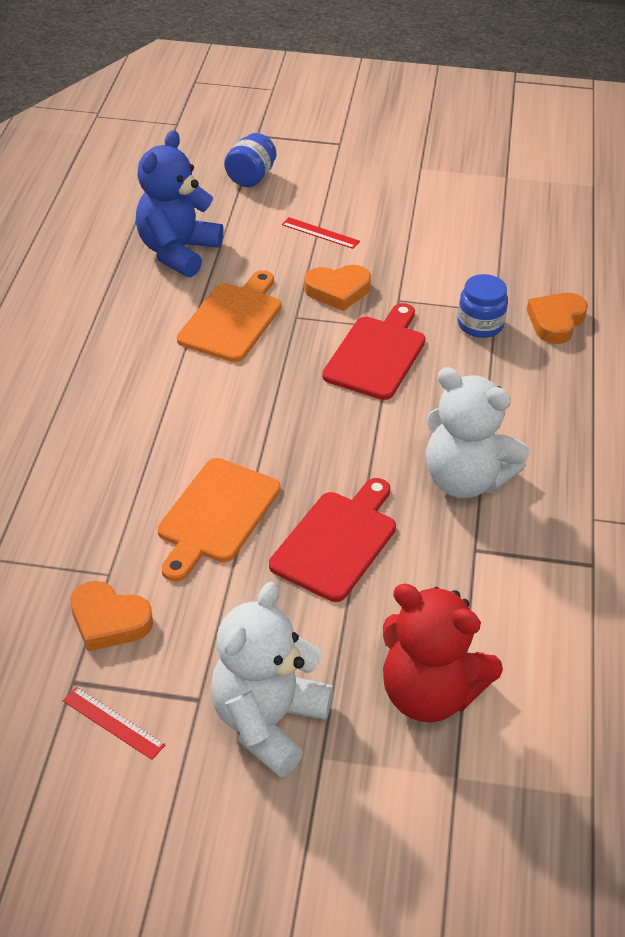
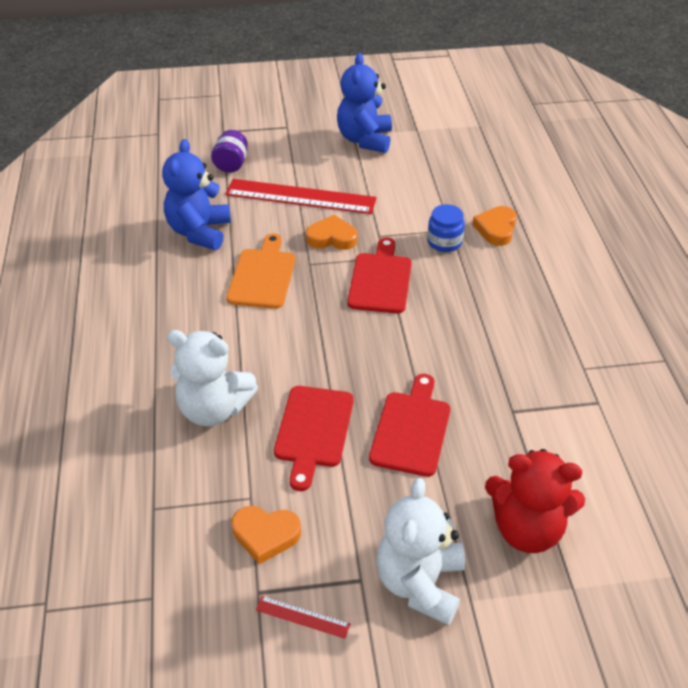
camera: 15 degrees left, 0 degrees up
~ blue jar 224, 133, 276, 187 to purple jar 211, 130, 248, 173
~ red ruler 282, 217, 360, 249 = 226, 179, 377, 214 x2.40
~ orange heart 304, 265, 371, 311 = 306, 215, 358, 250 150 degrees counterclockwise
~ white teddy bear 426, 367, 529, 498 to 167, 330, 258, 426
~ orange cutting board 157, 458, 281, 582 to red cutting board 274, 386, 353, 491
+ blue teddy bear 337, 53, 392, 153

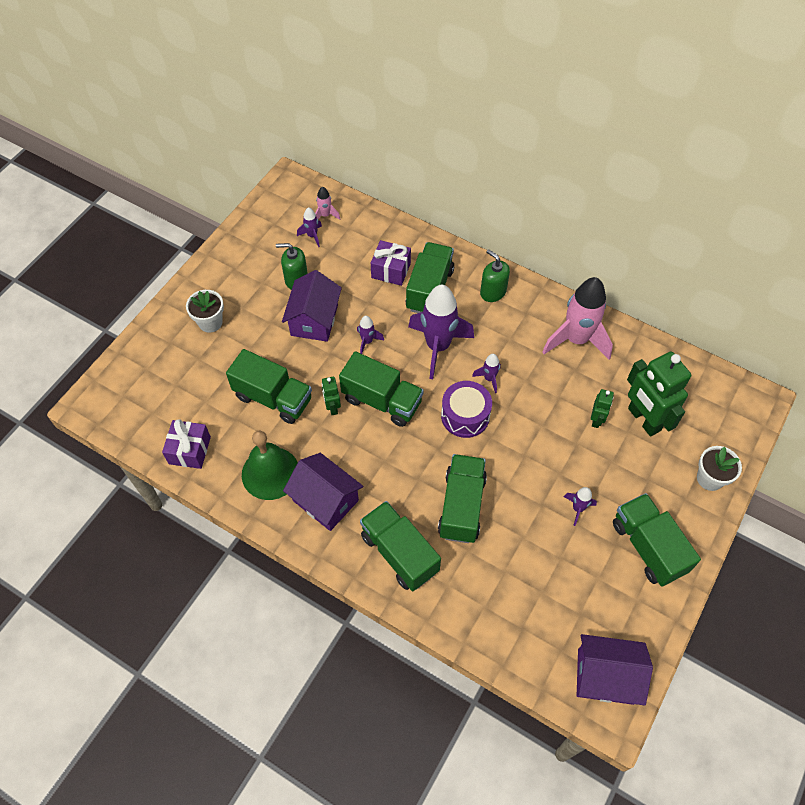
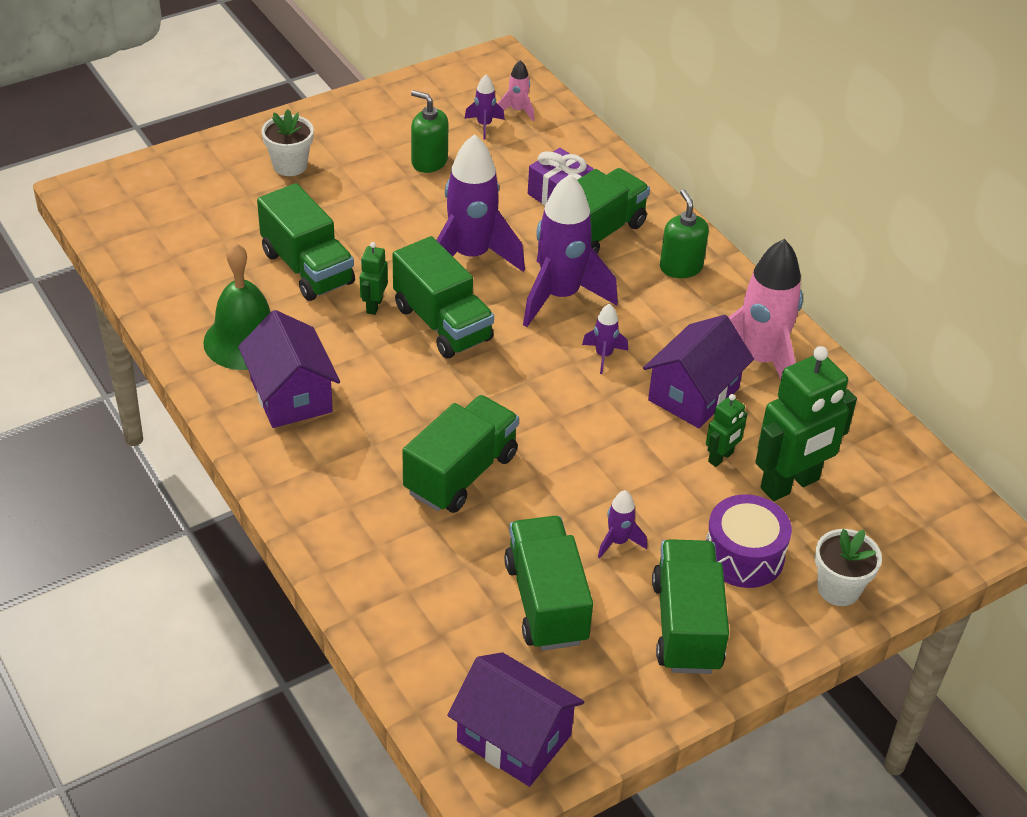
camera: 25 degrees right, 15 degrees down
~ purple house 282, 270, 342, 342 to 643, 315, 754, 428
~ purple rocket 357, 316, 384, 354 = 437, 134, 525, 272 x2.25
~ green robot 627, 351, 691, 436 = 755, 346, 857, 501 120 degrees counterclockwise
~ purple drum 441, 381, 492, 438 to 706, 494, 792, 588
- purple gift 162, 419, 211, 469
~ green truck 360, 501, 441, 591 to 504, 516, 593, 650

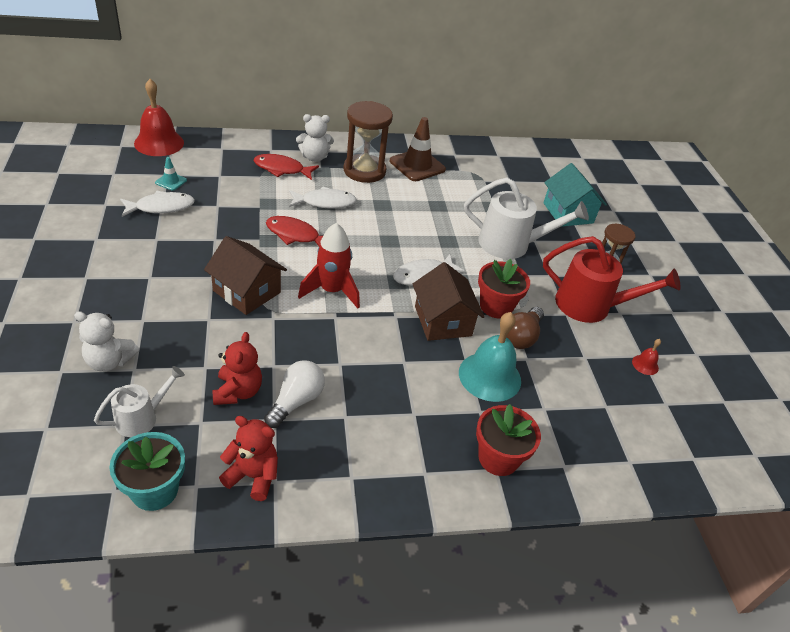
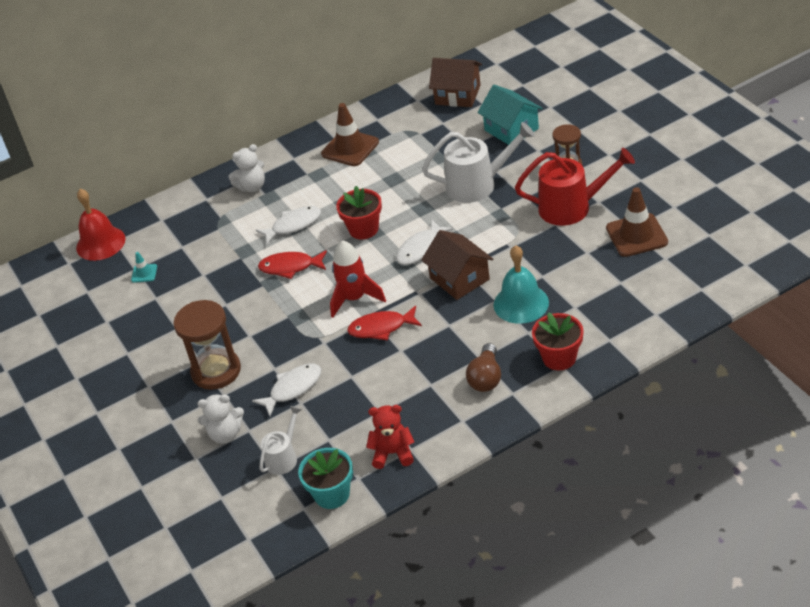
camera: 10 degrees left, 0 degrees up
~ brown hourglass 343, 101, 393, 183 to 173, 300, 241, 390
~ red fish 254, 154, 319, 180 to 347, 306, 422, 341
~ white fish 120, 191, 195, 217 to 252, 364, 321, 416
~ brown house 204, 236, 287, 315 to 429, 58, 482, 107
~ red flower pot 478, 259, 530, 319 to 336, 186, 382, 239
~ brown light bulb 507, 307, 544, 349 to 466, 343, 501, 392
- red teddy bear 213, 332, 262, 405
~ red bell 632, 339, 661, 375 to brown traffic cone 606, 187, 668, 257
- white light bulb 264, 360, 325, 428

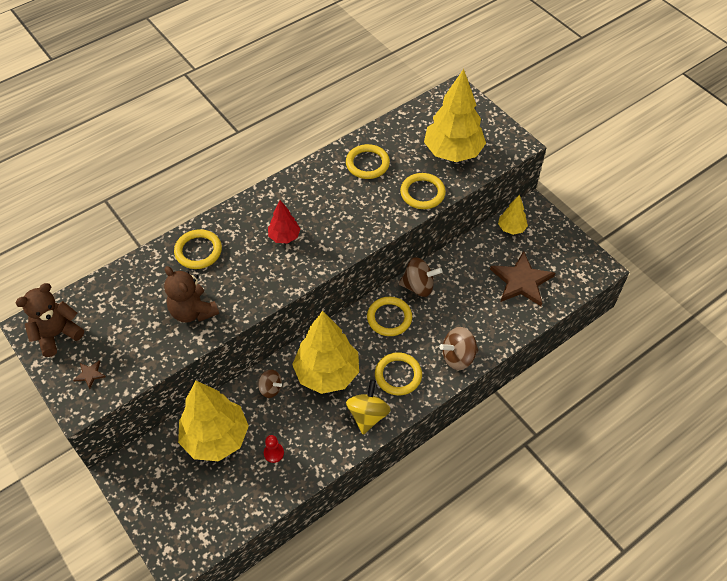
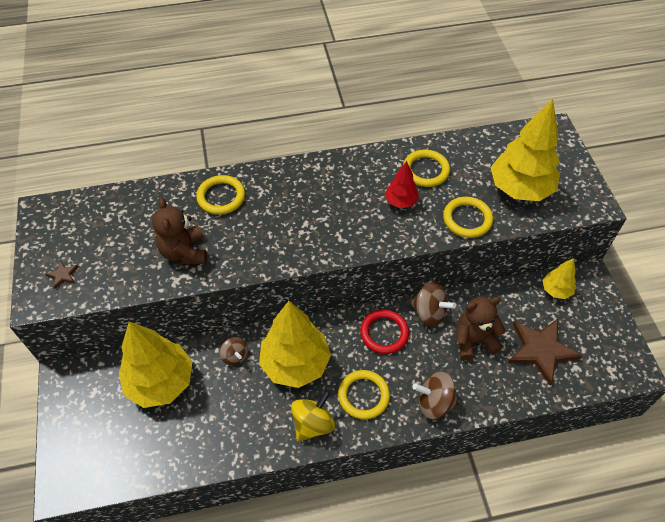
camera: 25 degrees right, 0 degrees up
~ red tree 268, 200, 300, 243 to 385, 161, 419, 208
~ brown teddy bear 16, 283, 84, 357 to 456, 297, 506, 361
~ yellow ring 367, 297, 412, 336 to red ring 360, 310, 409, 354
- red pawn 264, 435, 284, 463

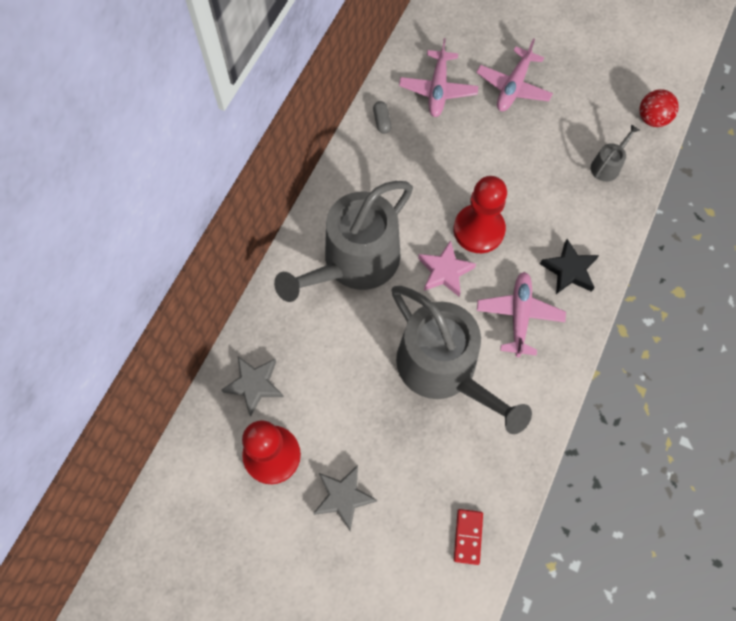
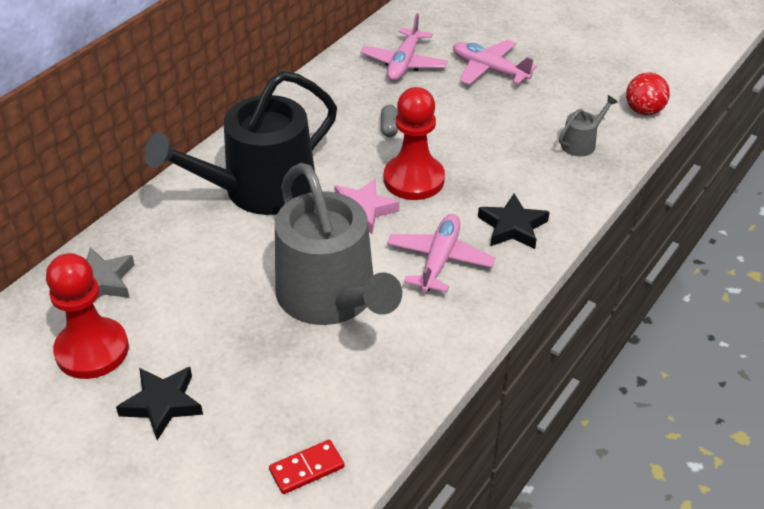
camera: 10 degrees right, 25 degrees down
~ pink plane 476, 38, 553, 111 = 453, 39, 537, 85 90 degrees clockwise
~ grey capsule 373, 101, 391, 134 to 381, 105, 398, 137
~ grey watering can 274, 181, 413, 302 to black watering can 145, 71, 337, 215
~ grey star 313, 465, 377, 531 to black star 116, 367, 203, 440
~ red domino 454, 509, 483, 565 = 269, 440, 344, 494 45 degrees clockwise

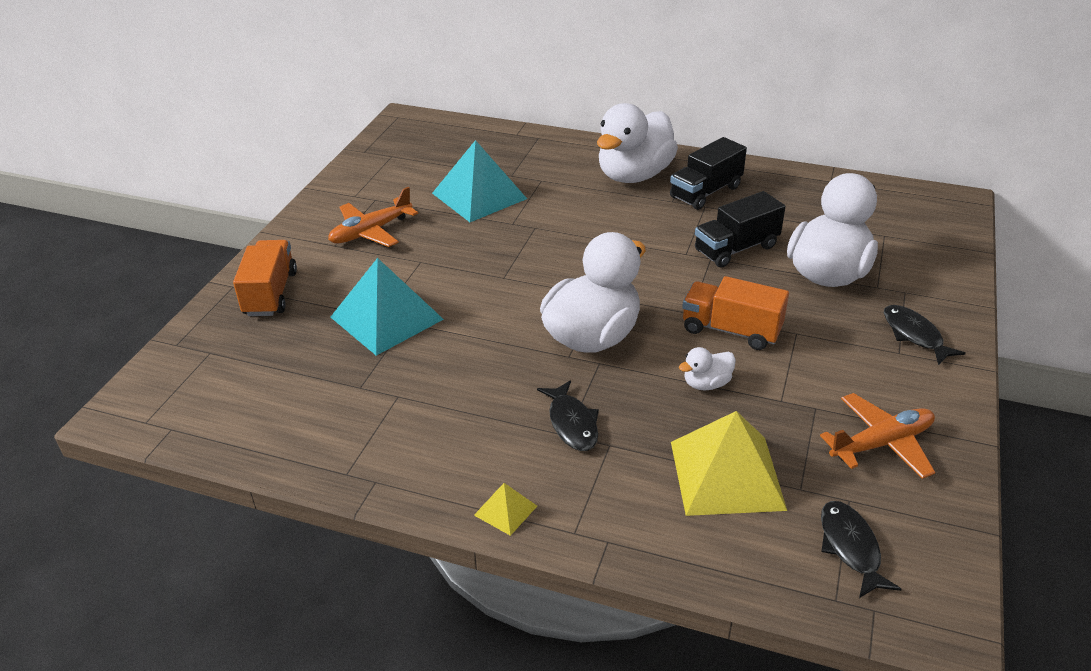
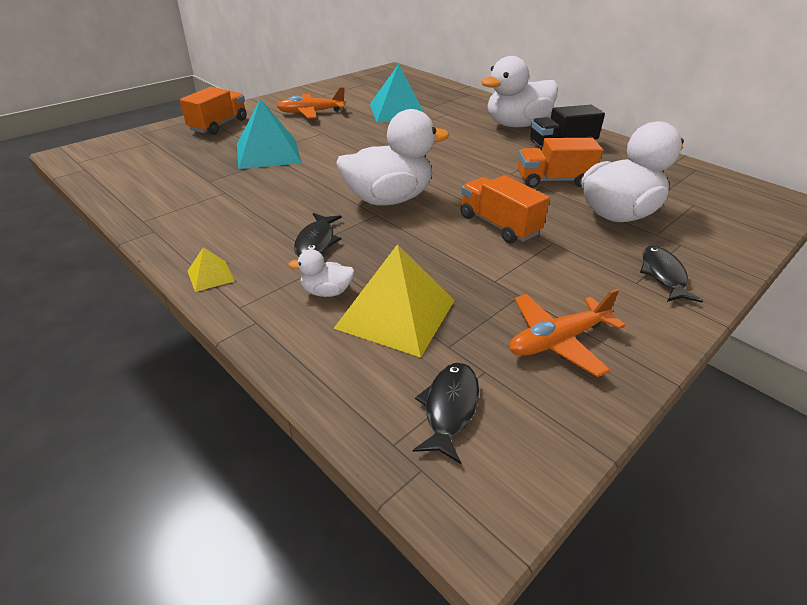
camera: 25 degrees right, 0 degrees up
~ black truck 695, 191, 786, 268 to orange truck 518, 138, 603, 188
~ white duck 679, 347, 736, 390 to 288, 249, 355, 297
~ orange plane 820, 393, 936, 479 = 510, 289, 625, 377 150 degrees clockwise

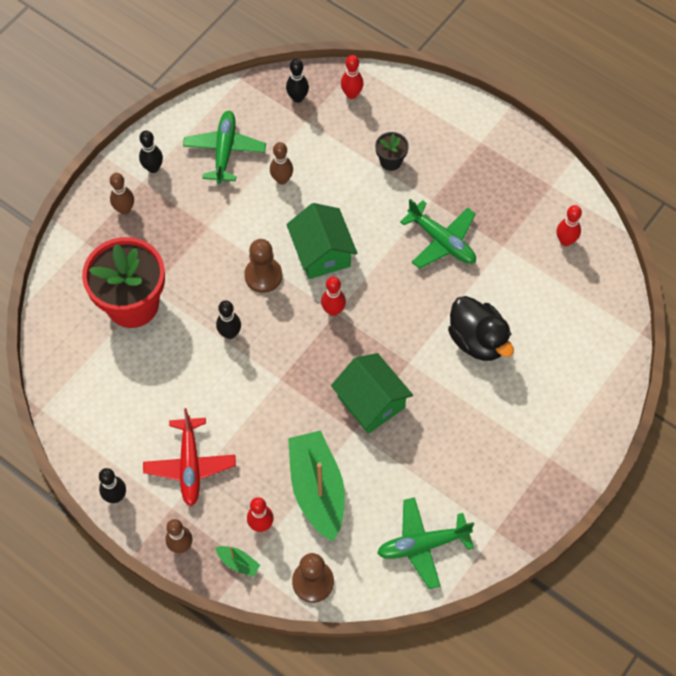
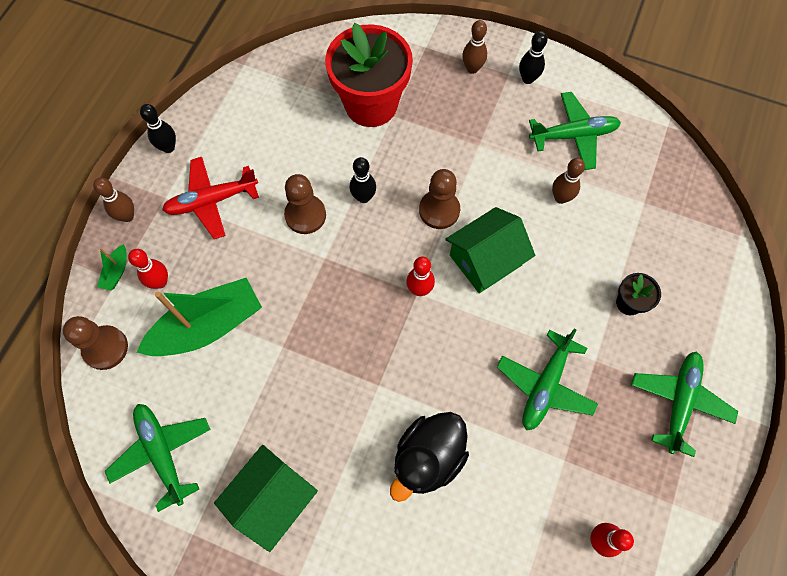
camera: 75 degrees right, 5 degrees up
- red bowling pin 341, 55, 364, 99
- black bowling pin 286, 59, 309, 103
~ green house 331, 353, 413, 434 to 214, 445, 318, 552
+ brown pawn 284, 174, 326, 234
+ green plane 631, 351, 738, 457

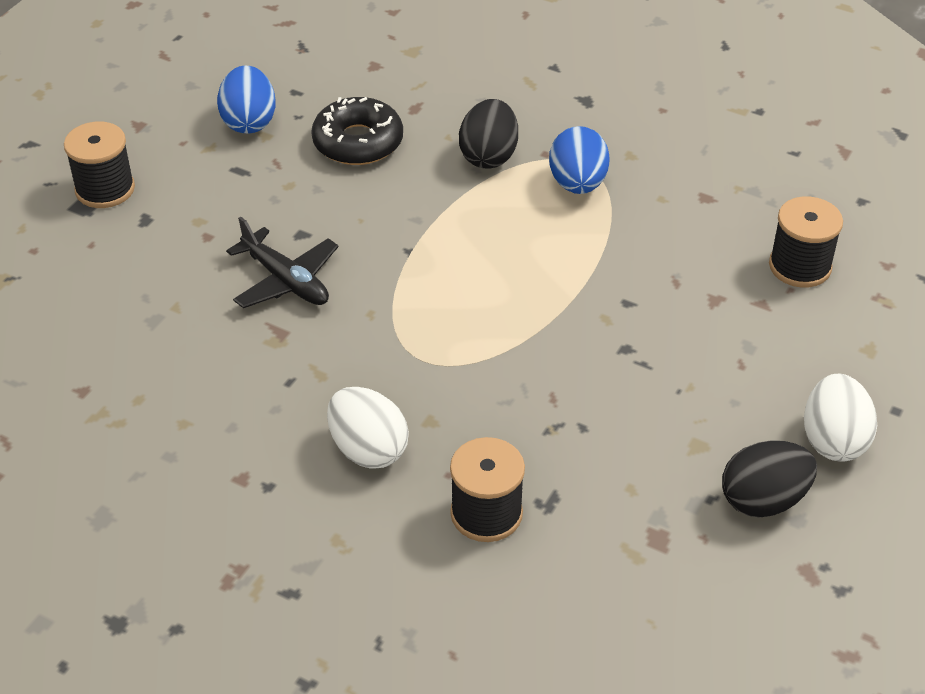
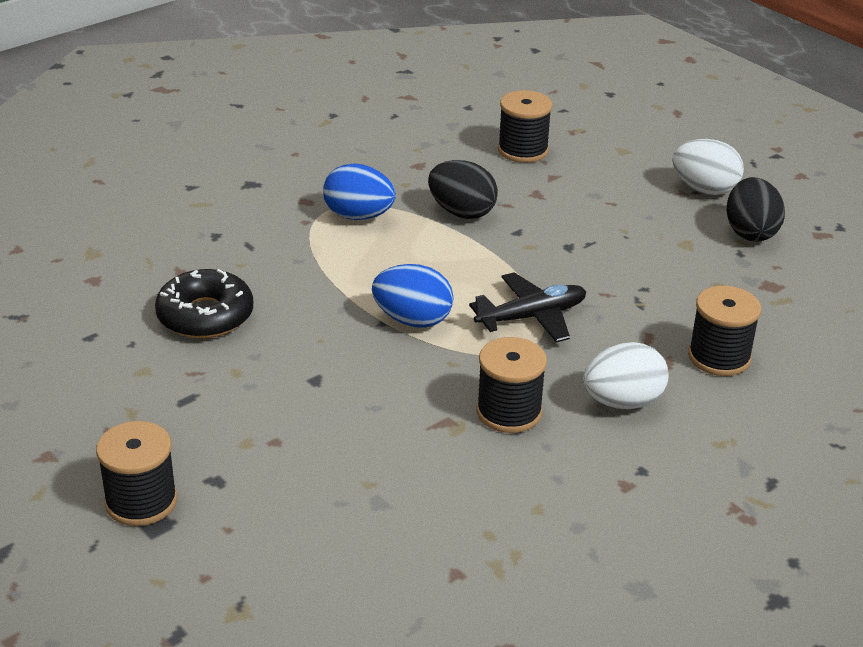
camera: 70 degrees left, 10 degrees down
~ blue egg 217, 66, 276, 134 to 372, 264, 454, 328
~ black egg 459, 99, 518, 168 to 428, 160, 498, 219
~ black plane 226, 217, 339, 308 to 469, 272, 586, 342
+ black spool 476, 337, 547, 433

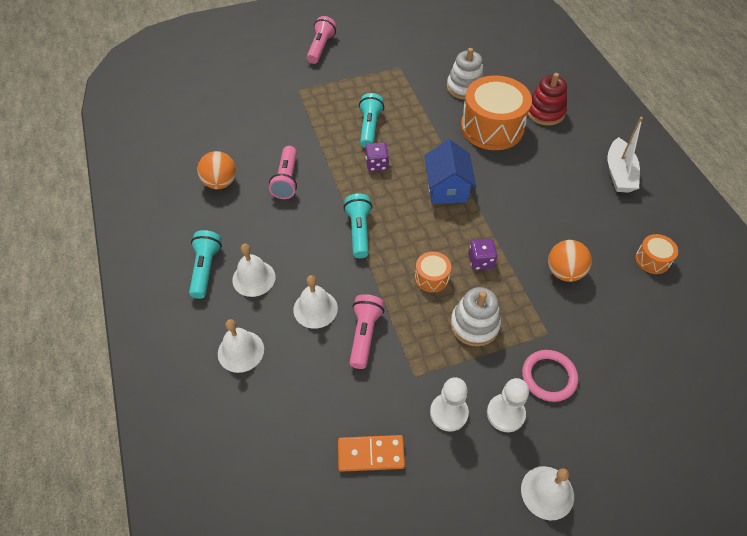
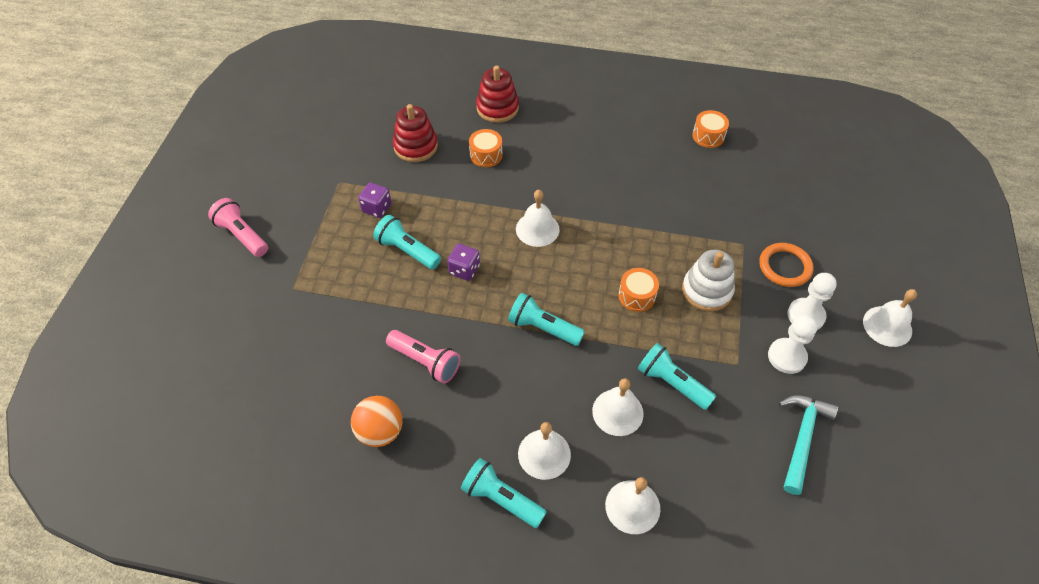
camera: 60 degrees left, 0 degrees up
~ white stacking toy 447, 48, 484, 100 to red stacking toy 393, 104, 438, 162
~ orange drum 461, 75, 532, 150 = 469, 129, 502, 167 x0.46
- white boat 608, 117, 643, 193
~ blue house 424, 139, 476, 204 to white bell 516, 190, 560, 247
~ purple dice 468, 239, 498, 270 to 358, 183, 391, 218
- orange ball 548, 240, 592, 282
~ pink flashlight 350, 294, 384, 369 to turquoise flashlight 638, 343, 716, 410
~ pink ring 522, 350, 578, 402 to orange ring 759, 243, 813, 287
~ orange domino 338, 435, 405, 472 to turquoise hammer 779, 395, 838, 495

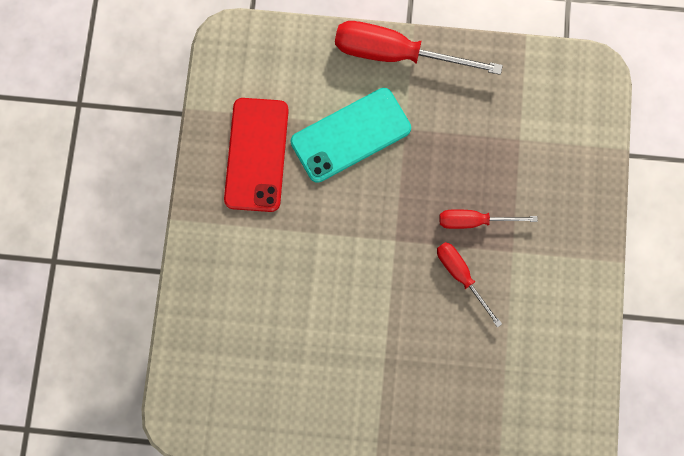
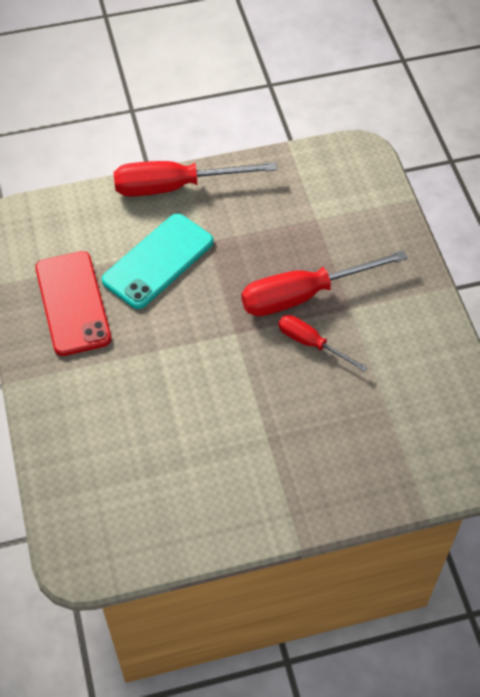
camera: 20 degrees left, 20 degrees down
~ red screwdriver 439, 209, 538, 229 = 241, 250, 408, 316 x1.78

